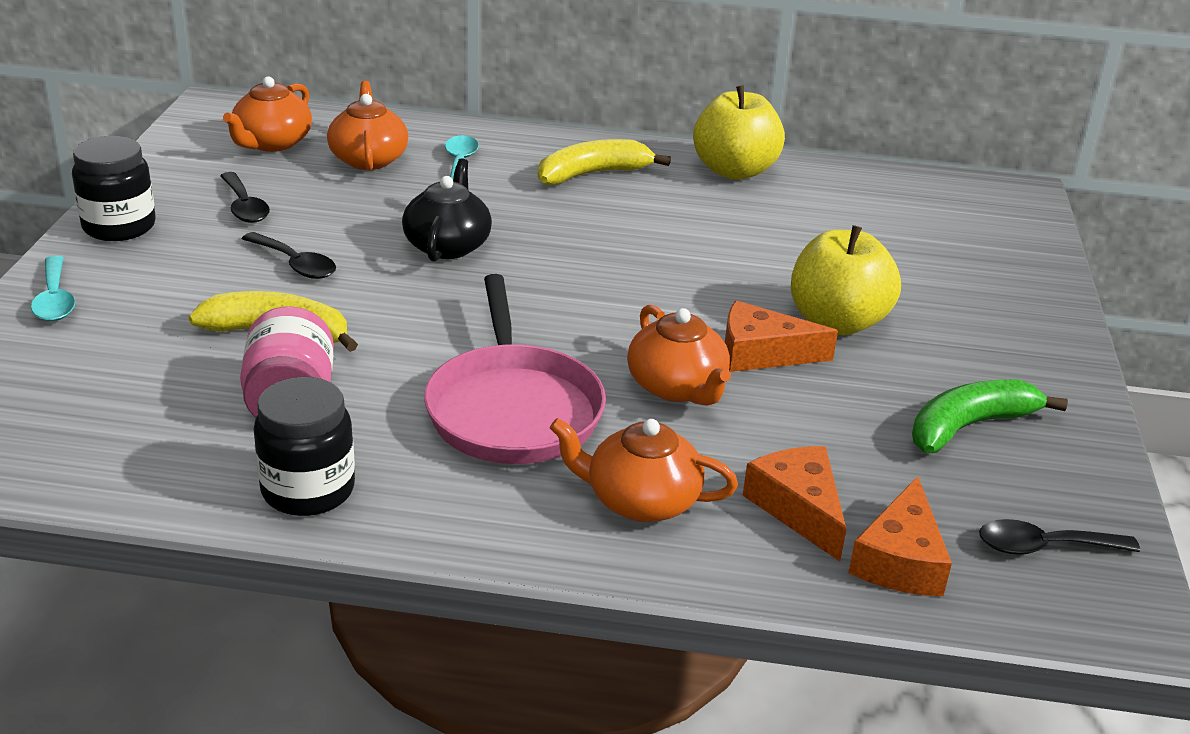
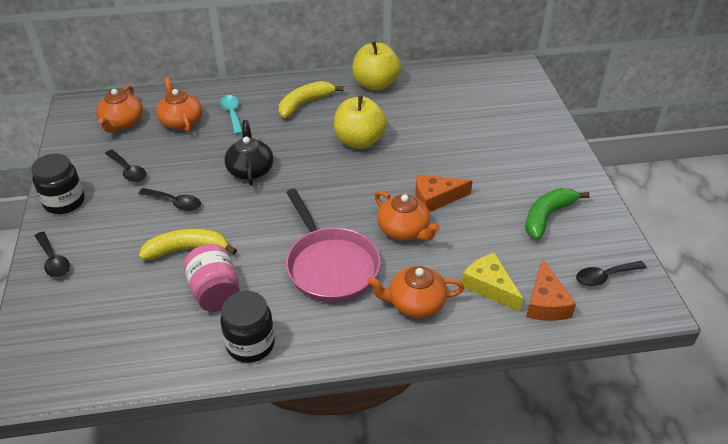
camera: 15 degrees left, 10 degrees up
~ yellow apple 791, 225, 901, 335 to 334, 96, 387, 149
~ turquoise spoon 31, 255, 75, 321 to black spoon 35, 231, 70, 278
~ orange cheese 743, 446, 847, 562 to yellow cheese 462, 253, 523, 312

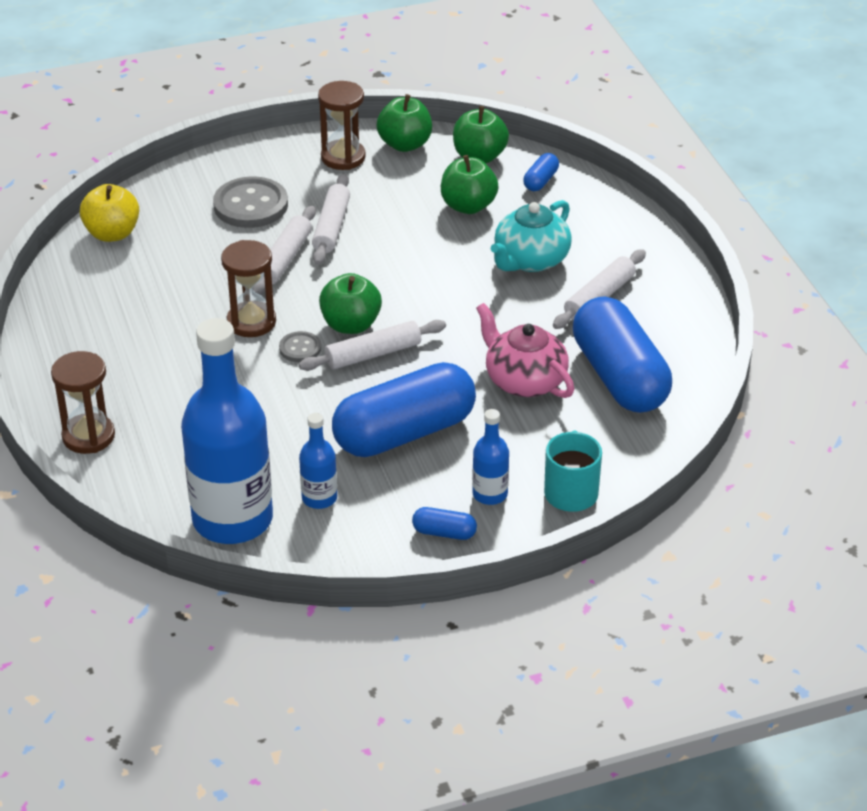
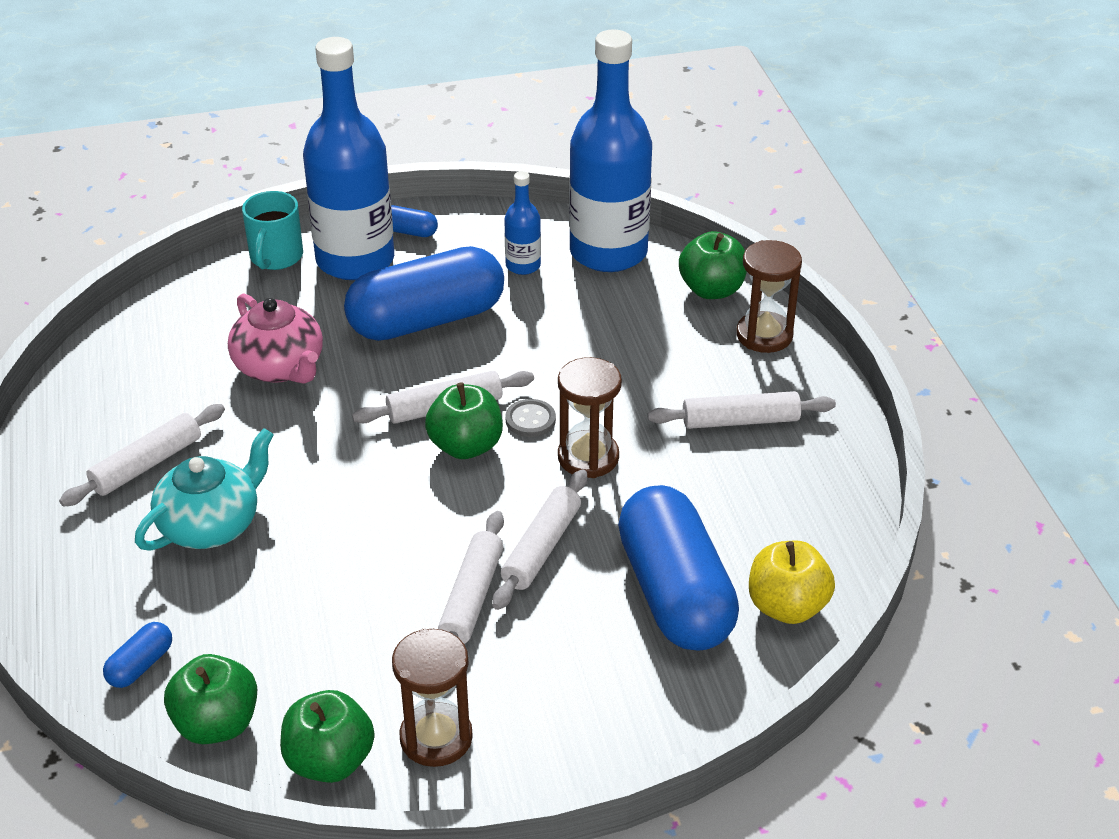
camera: 175 degrees left, 0 degrees up
~ green apple 441, 155, 499, 214 to 679, 231, 747, 299
- grey button 213, 176, 288, 228
~ blue capsule 573, 296, 672, 413 to 618, 485, 739, 651
~ blue bottle 472, 409, 509, 505 = 303, 37, 394, 280 x2.25
+ white rolling pin 648, 391, 836, 429

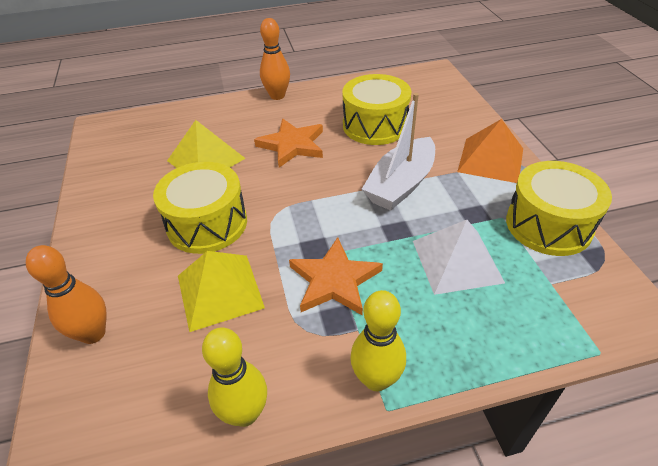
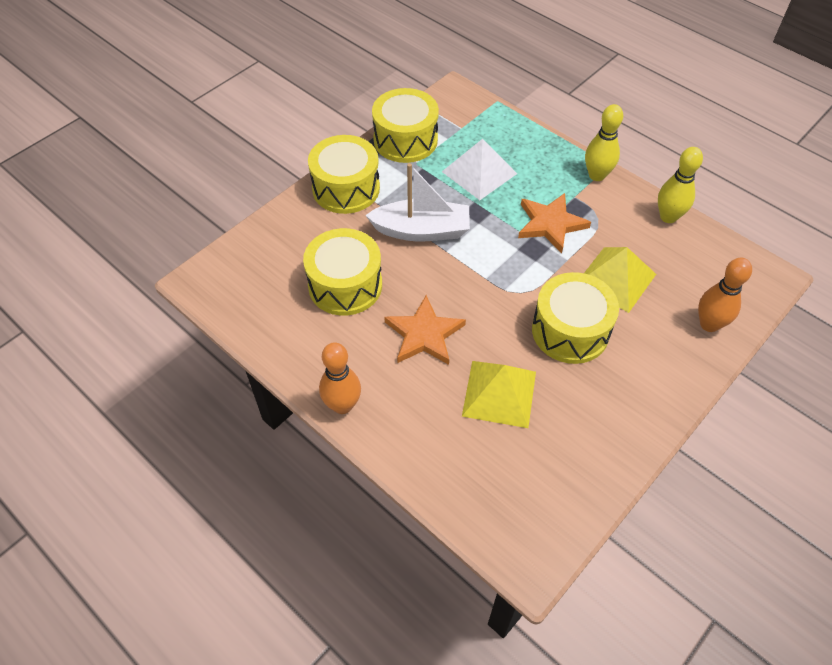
camera: 125 degrees left, 10 degrees up
~ orange pyramid 457, 119, 523, 183 to yellow drum 308, 135, 380, 214

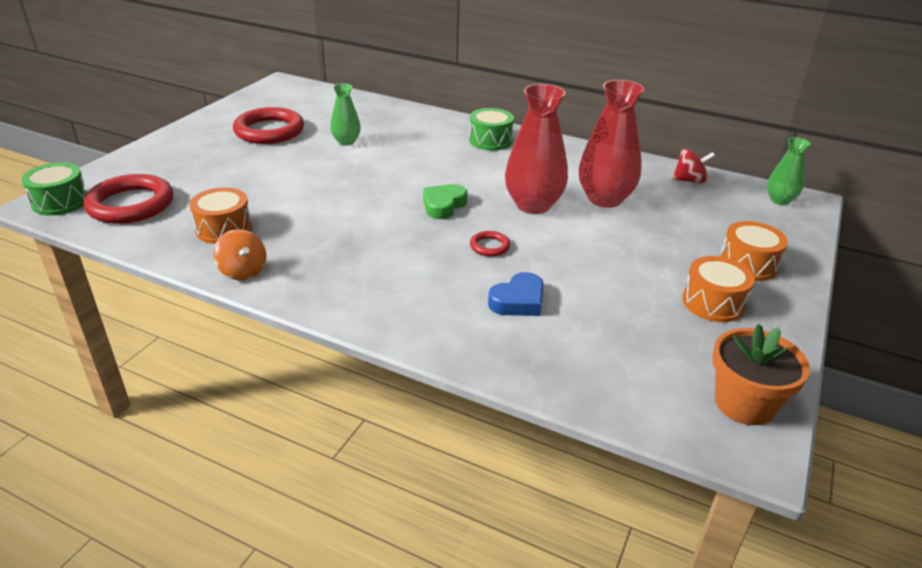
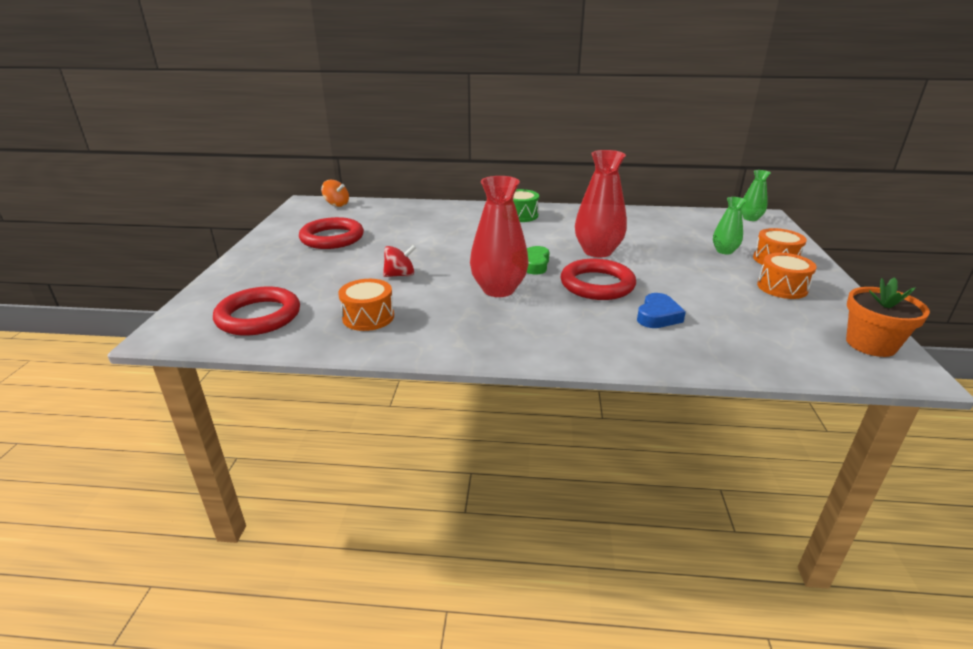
camera: 20 degrees left, 5 degrees down
~ red vase 579, 80, 644, 208 to 470, 176, 529, 297
~ green vase 330, 83, 361, 146 to 713, 197, 746, 254
~ red spinning top 672, 148, 715, 184 to 383, 245, 416, 277
- green drum 21, 163, 87, 216
~ orange spinning top 213, 229, 266, 280 to 321, 180, 349, 207
~ red ring 470, 231, 510, 256 = 561, 259, 636, 300 x2.20

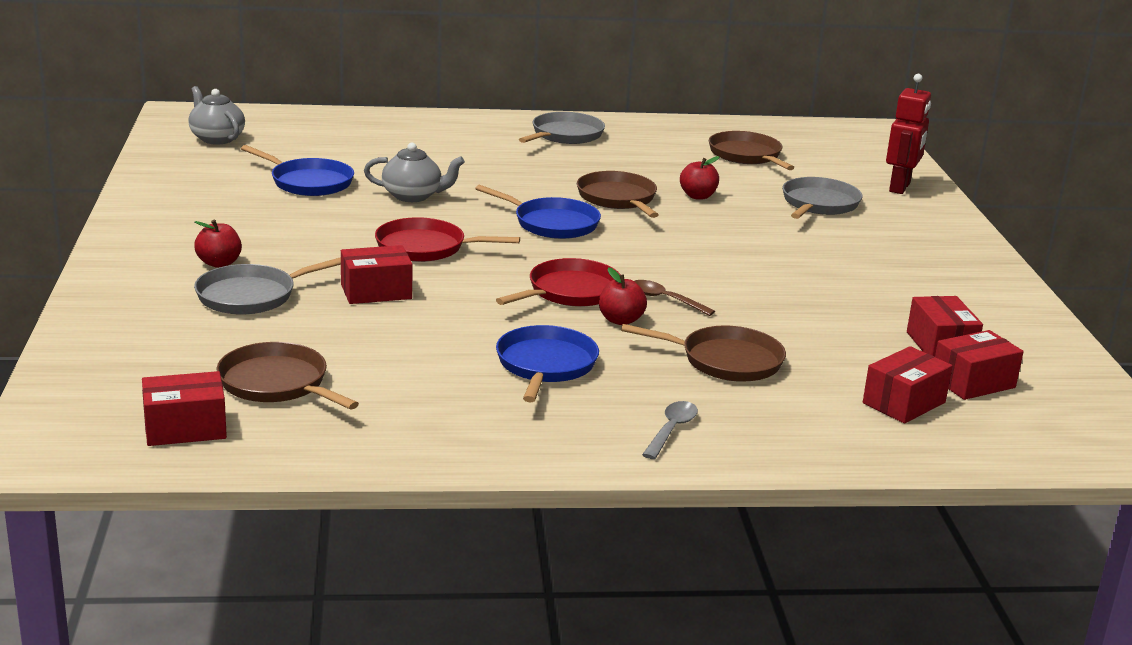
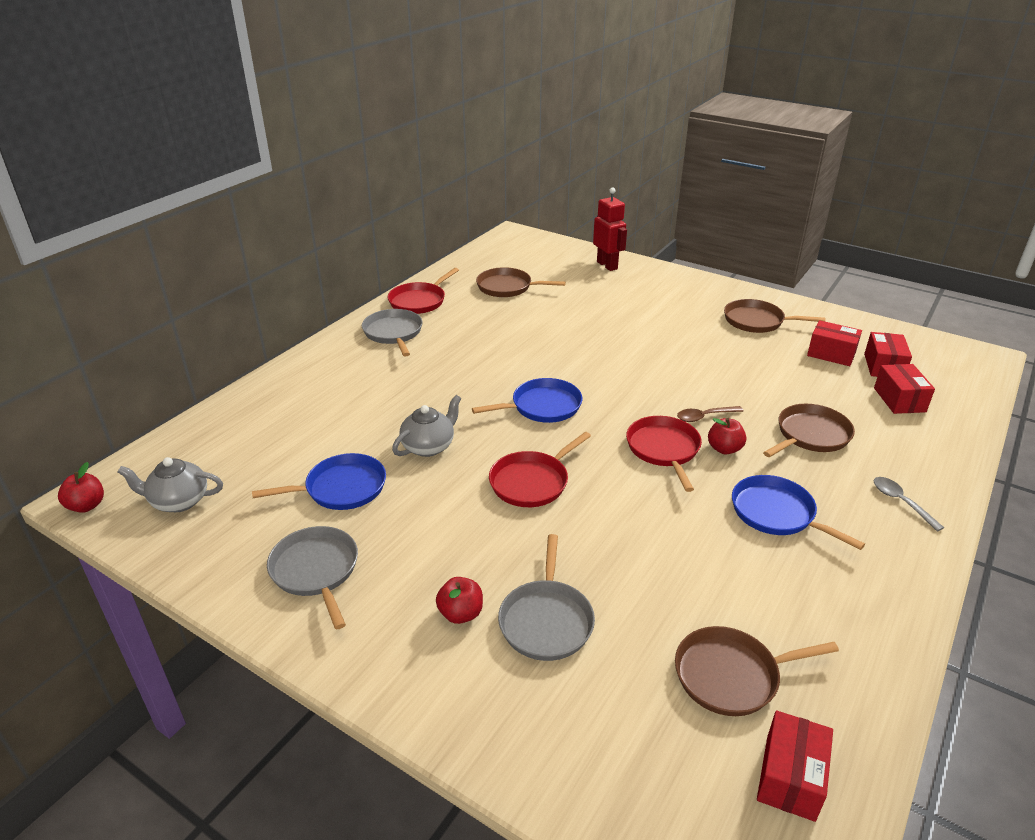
camera: 50 degrees left, 10 degrees up
~ red apple 680, 156, 719, 200 to 58, 462, 104, 513
~ brown pan 577, 171, 659, 218 to 724, 299, 825, 333
~ grey pan 782, 177, 862, 219 to 267, 526, 358, 629
- red box 341, 245, 413, 304
+ red pan 387, 268, 459, 314

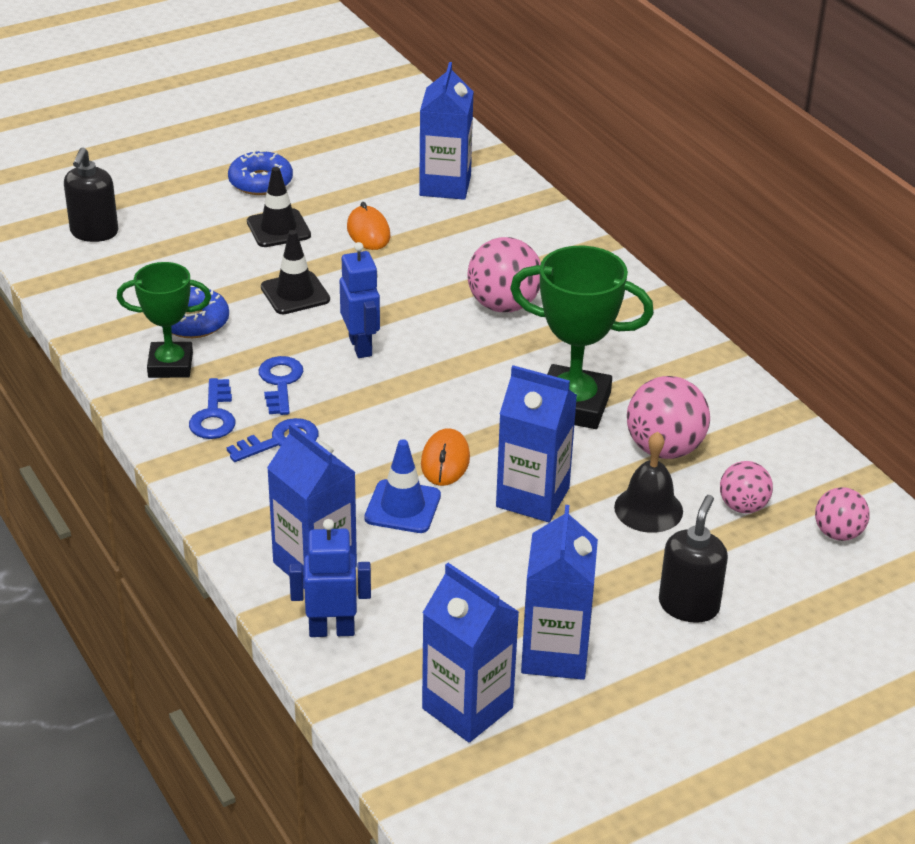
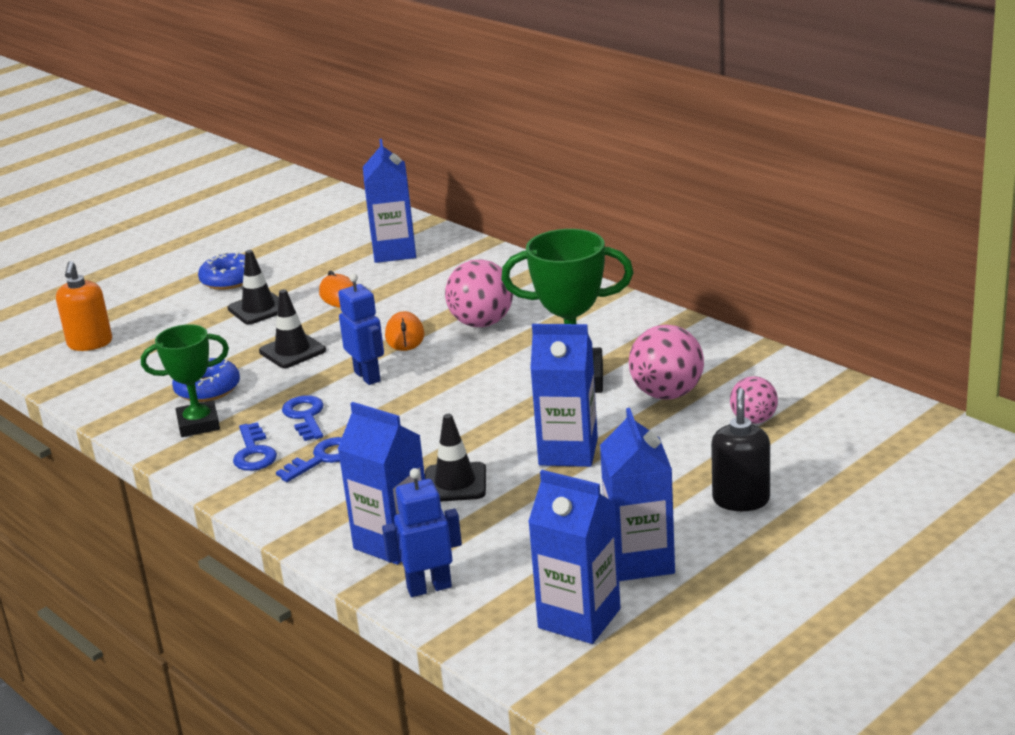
camera: 10 degrees left, 10 degrees down
~ black soap dispenser 64, 147, 118, 242 to orange soap dispenser 56, 261, 112, 351
~ orange mouse 421, 428, 470, 486 to 385, 311, 424, 351
- black bell 614, 432, 683, 533
~ blue traffic cone 364, 439, 441, 533 to black traffic cone 425, 414, 486, 502
- pink ball 815, 487, 870, 541

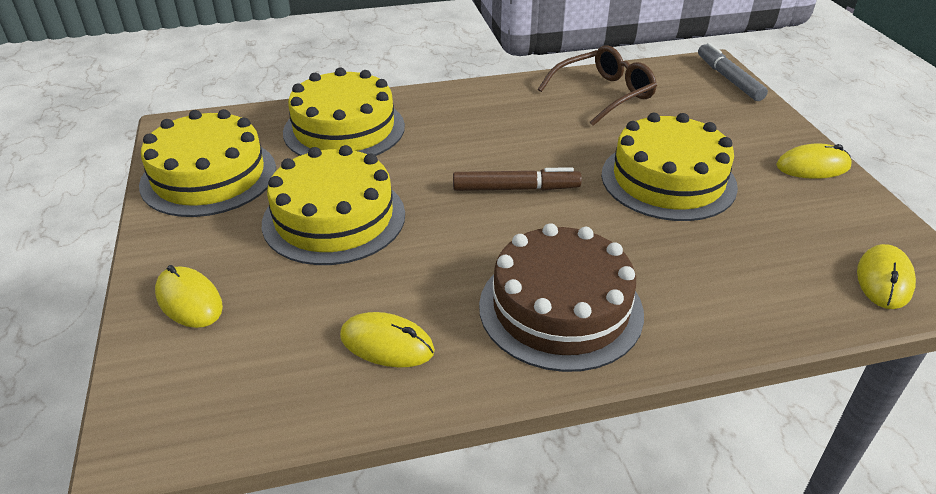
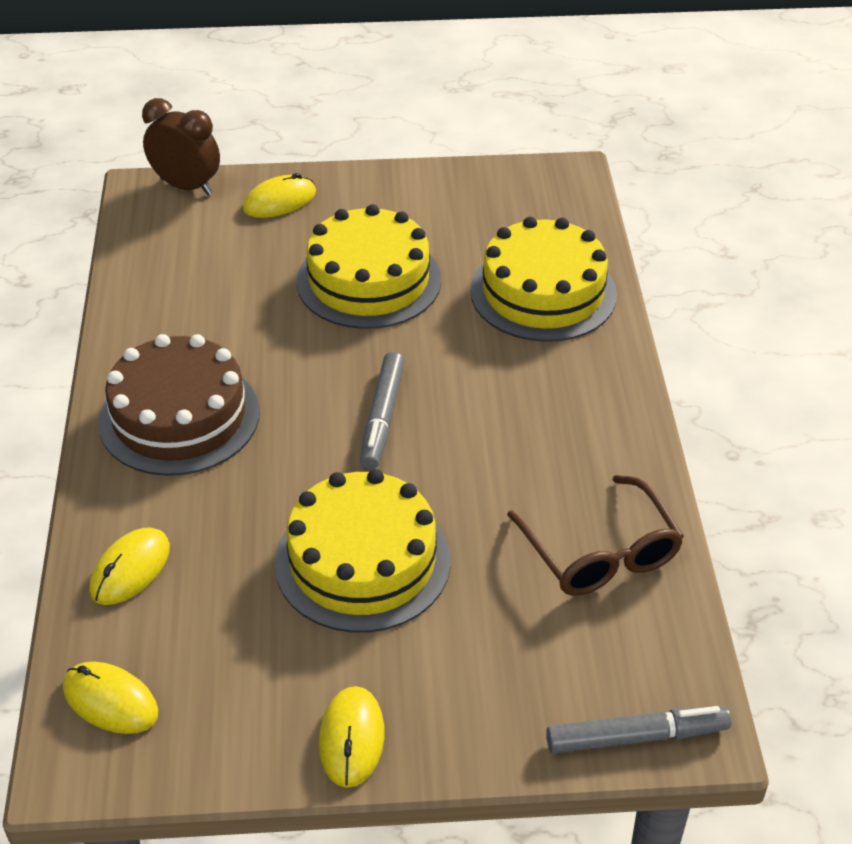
camera: 100 degrees right, 5 degrees up
- yellow cake 139, 109, 276, 217
~ brown marker 453, 167, 582, 191 to grey marker 360, 352, 405, 470
~ yellow mouse 340, 312, 435, 368 to 90, 527, 170, 605
+ brown clock 142, 98, 220, 195

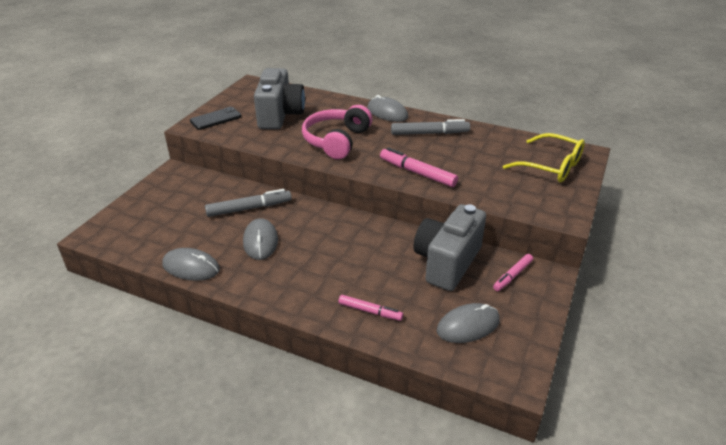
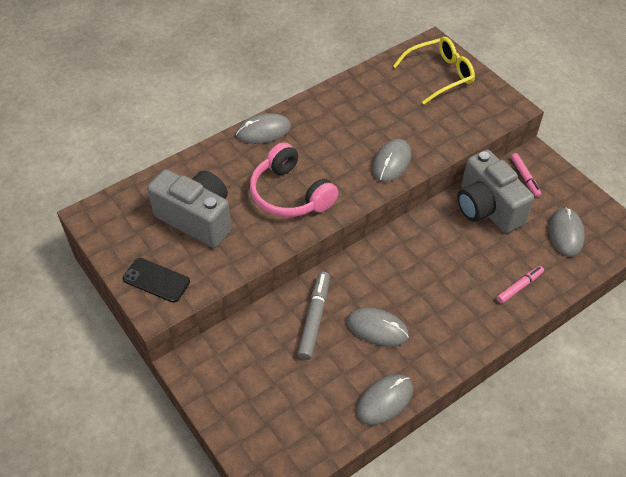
camera: 60 degrees left, 15 degrees up
~ black phone 190, 107, 242, 130 = 122, 258, 190, 303 60 degrees counterclockwise
- grey marker 391, 119, 470, 135
~ pink marker 380, 147, 458, 187 to grey mouse 372, 139, 411, 182

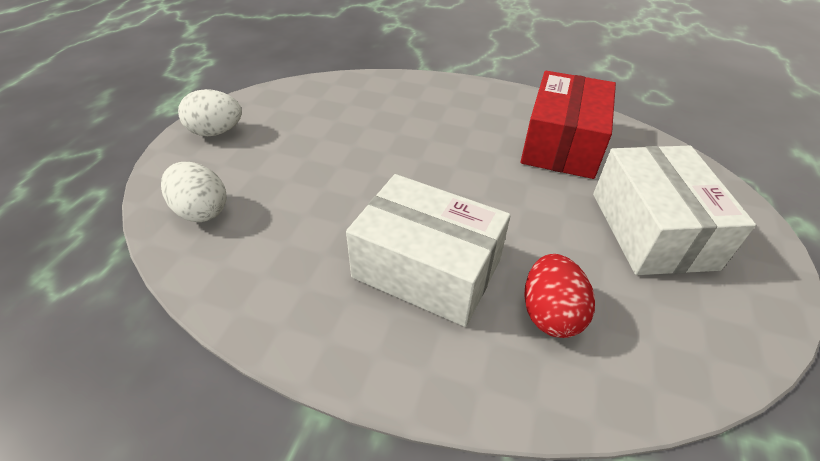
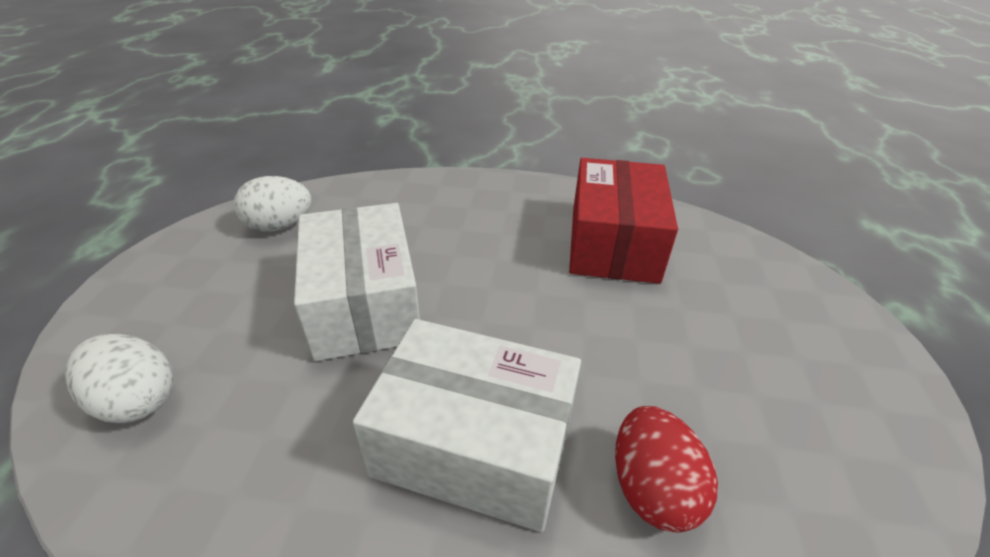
camera: 10 degrees left, 5 degrees down
~ white egg 178, 89, 242, 136 to 234, 176, 311, 232
~ white box 593, 146, 756, 275 to 294, 203, 420, 361

